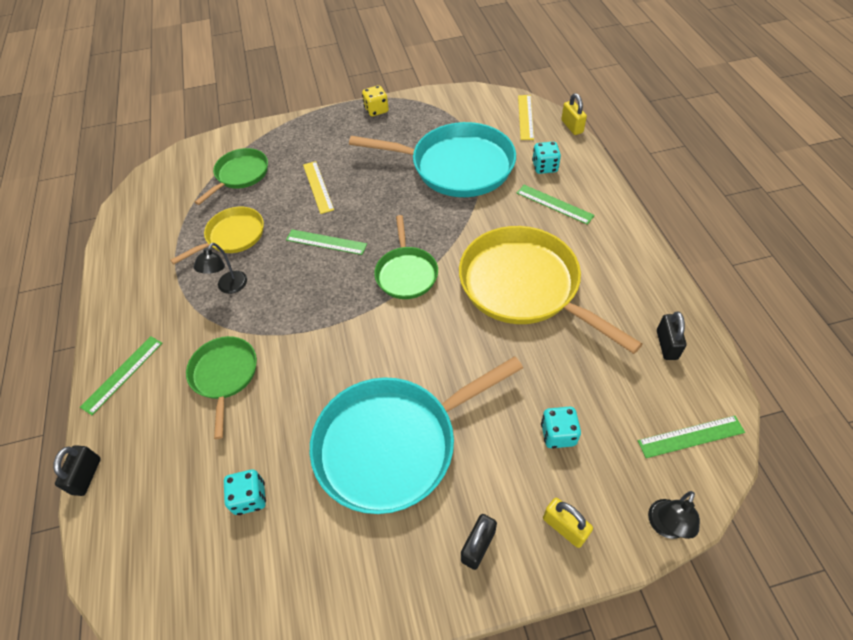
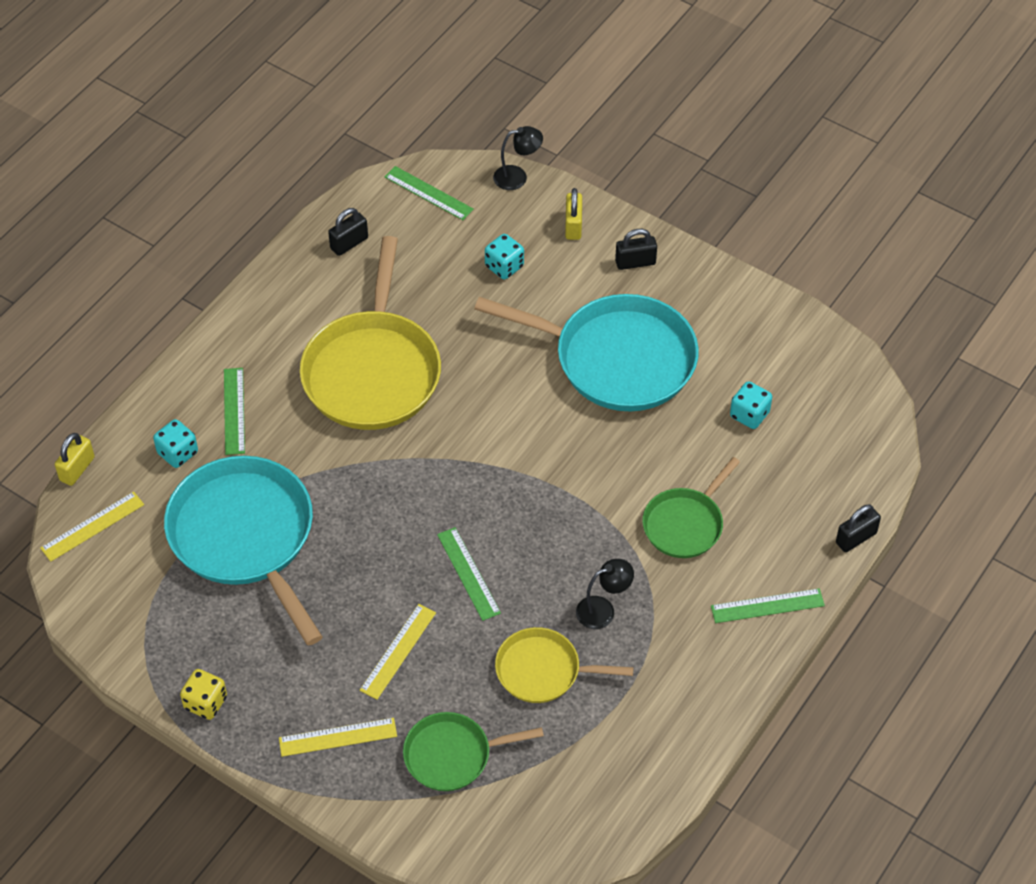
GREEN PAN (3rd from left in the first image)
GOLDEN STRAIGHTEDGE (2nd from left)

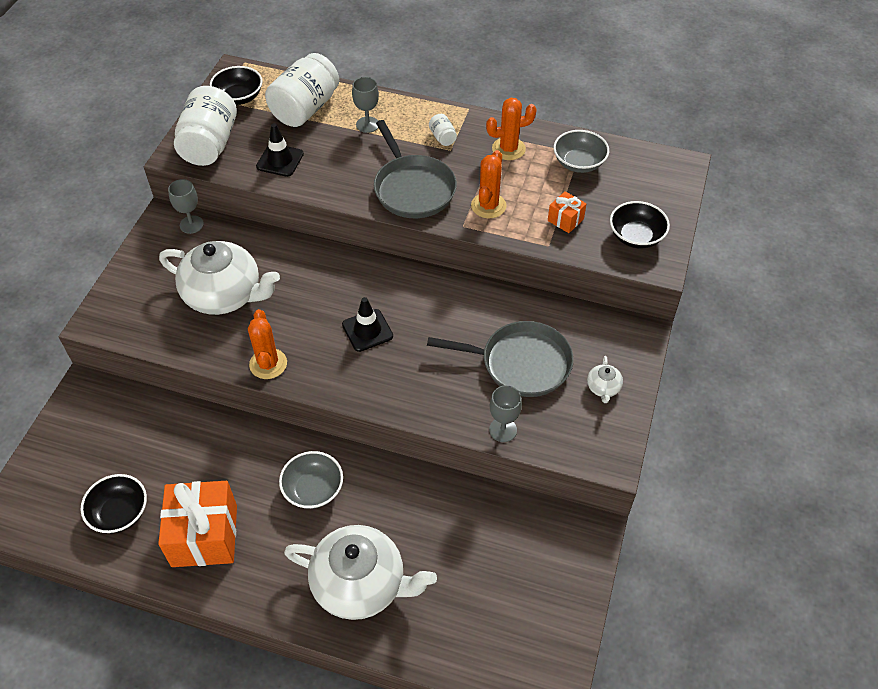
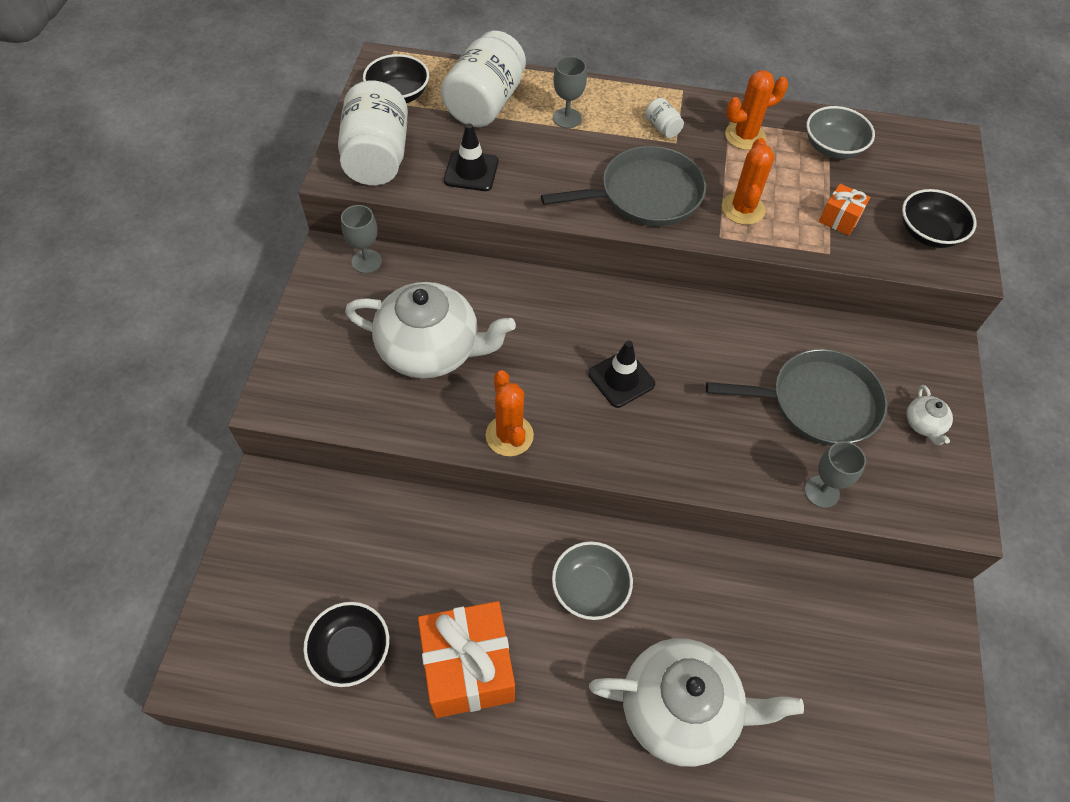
GRAY PAN (1st from left)

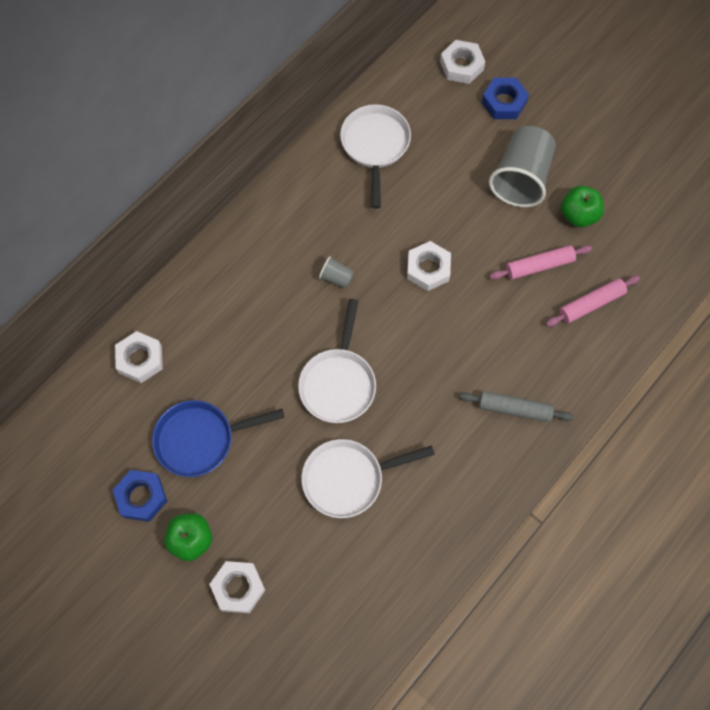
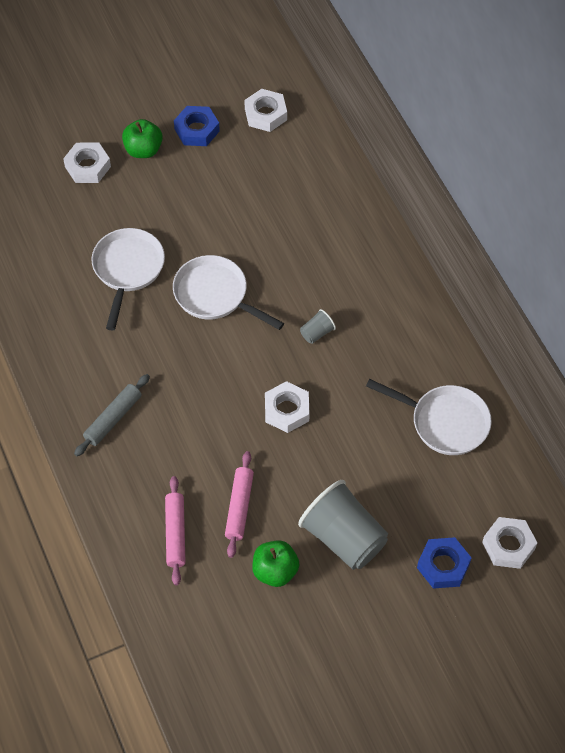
COBALT PAN
WHITE HEXAGON NUT (2nd from left)

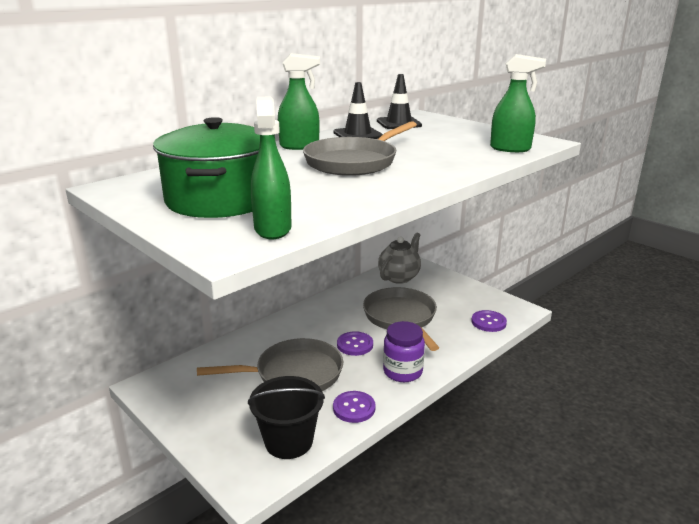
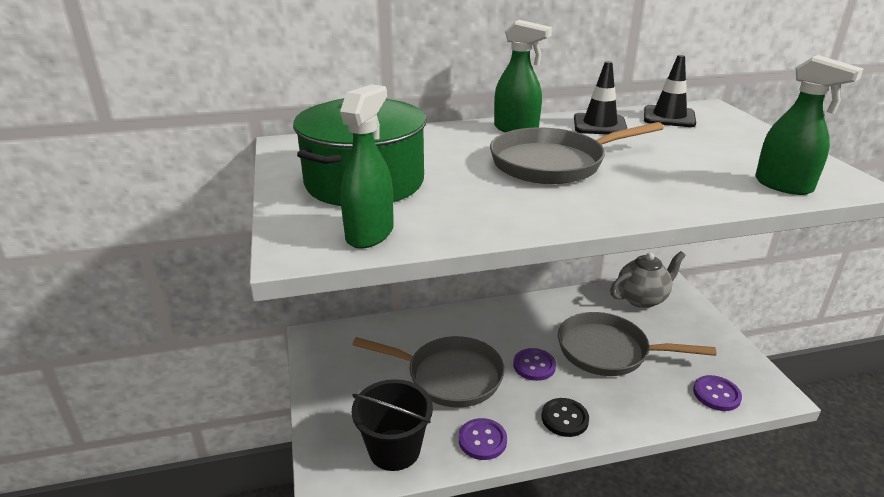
JET-BLACK SHIRT BUTTON
GRAY PAN (3rd from left)

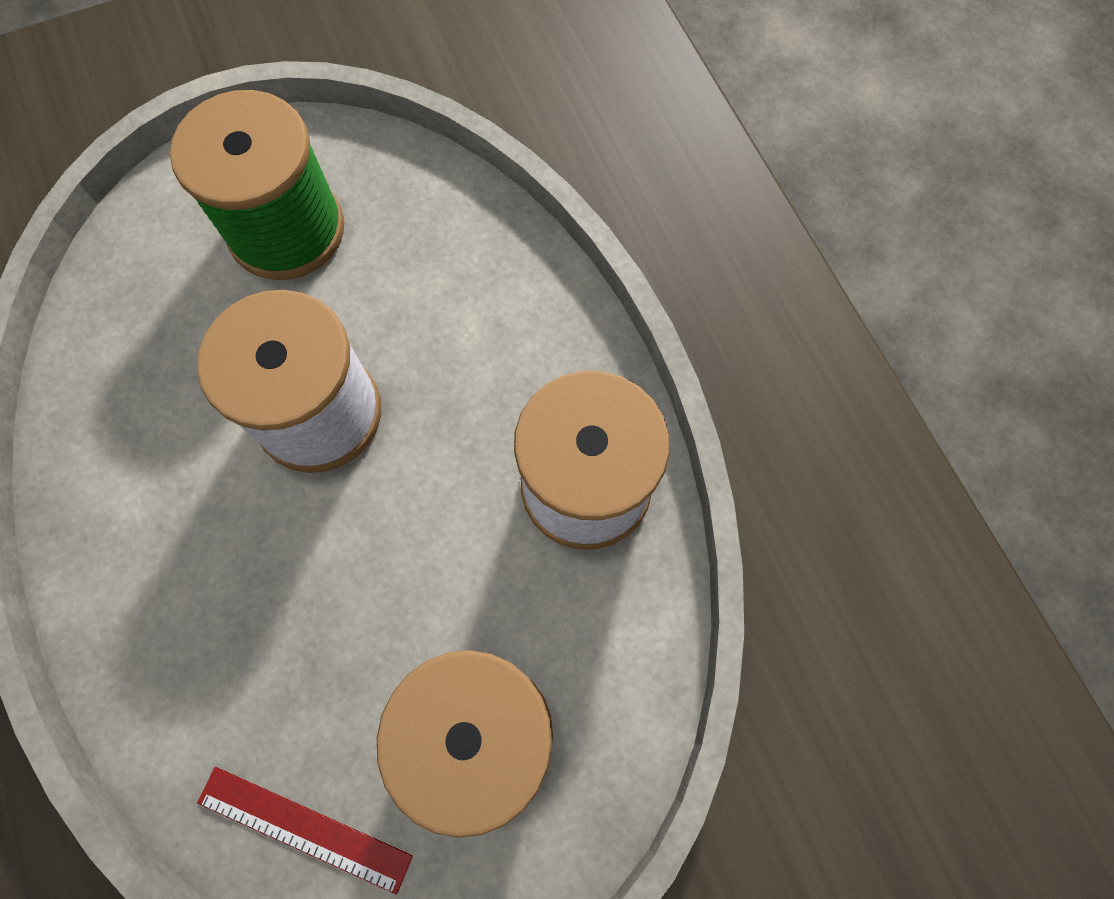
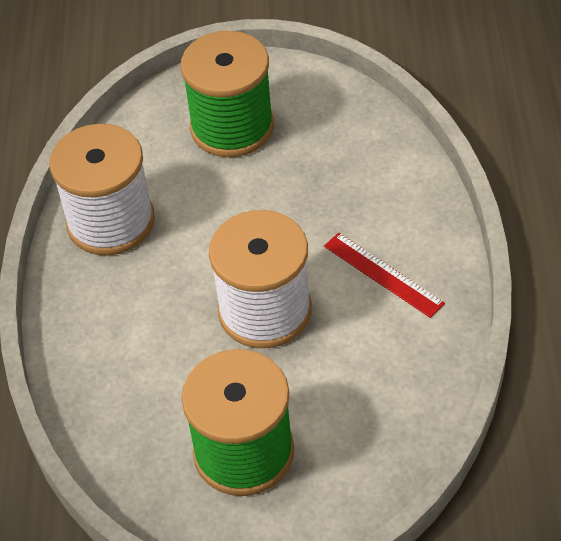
SCARLET STRAIGHTEDGE

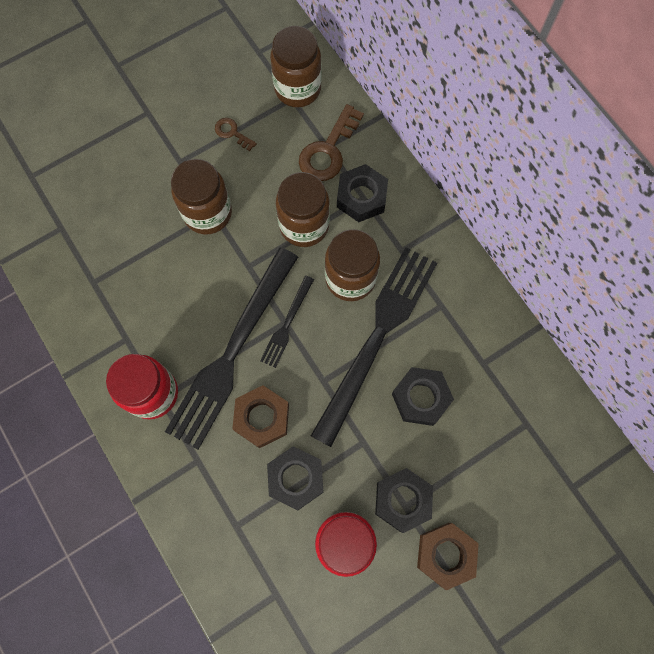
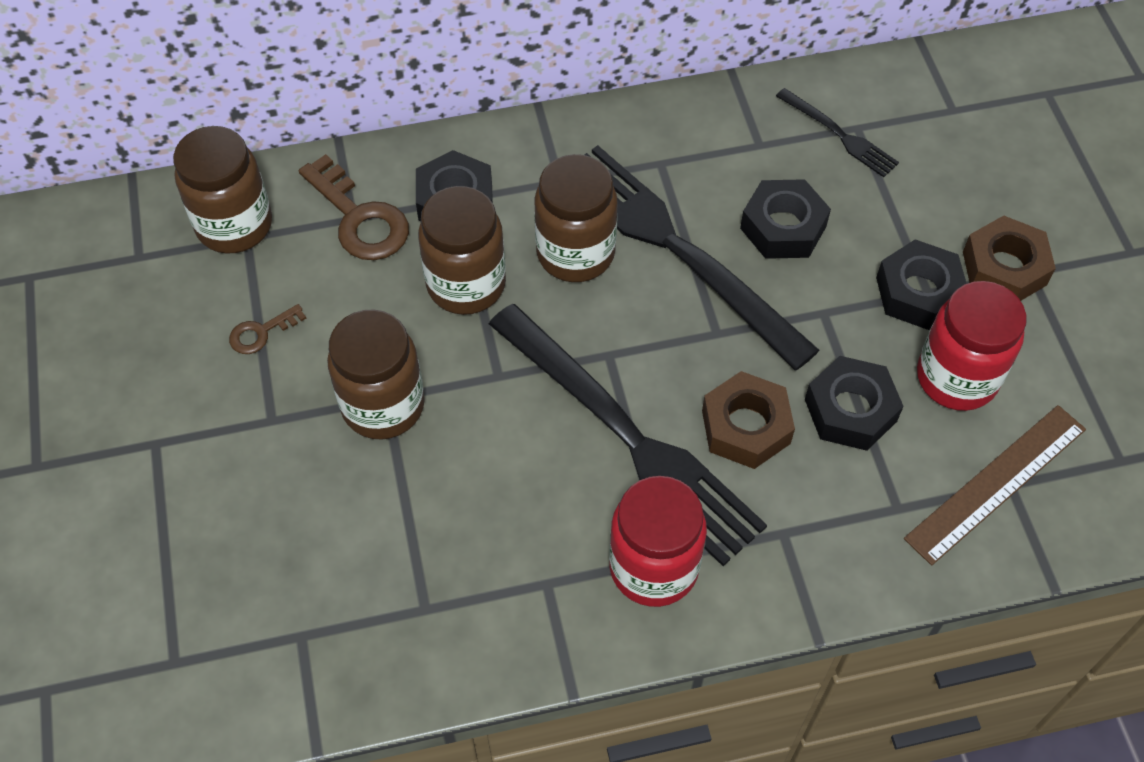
DARK BROWN STRAIGHTEDGE
JET-BLACK FORK (3rd from left)

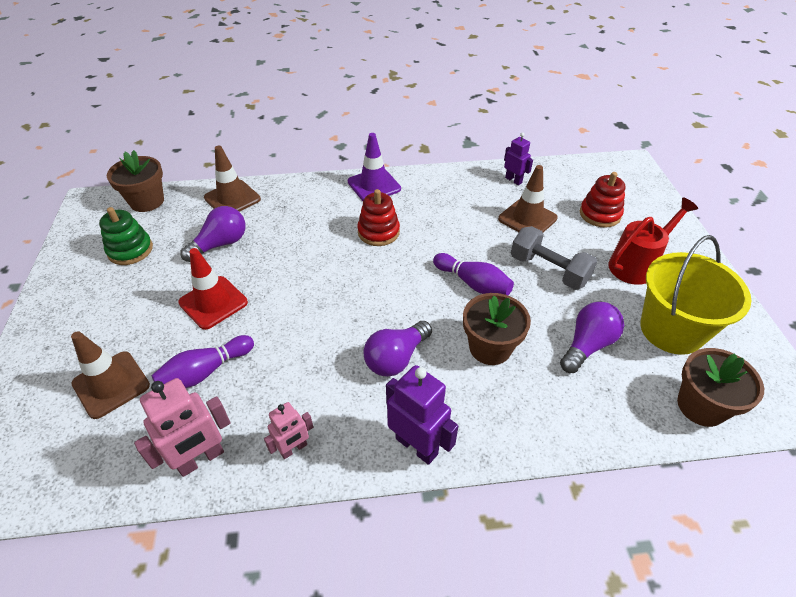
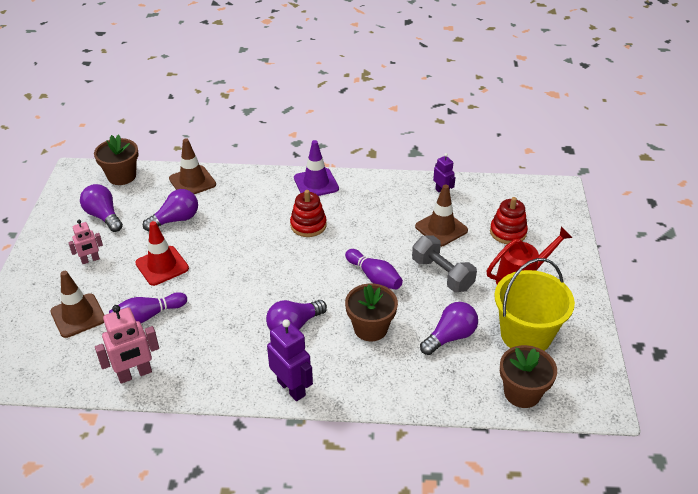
ROSY TOY ROBOT (1st from left)
PURPLE LIGHTBULB (1st from left)

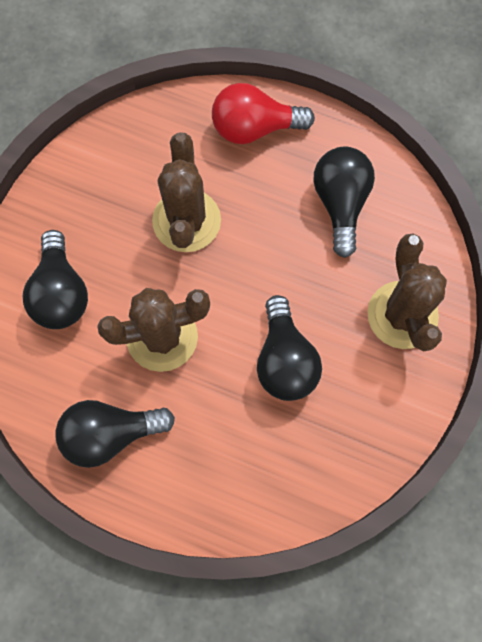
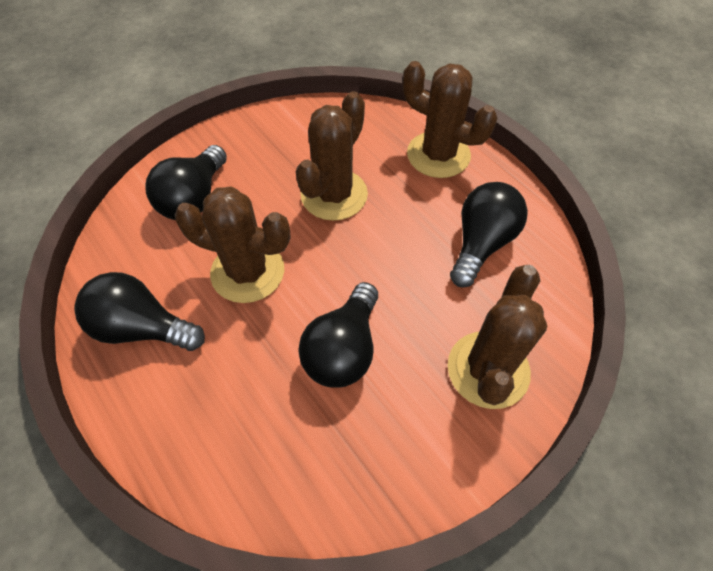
DARK BROWN CACTUS (3rd from left)

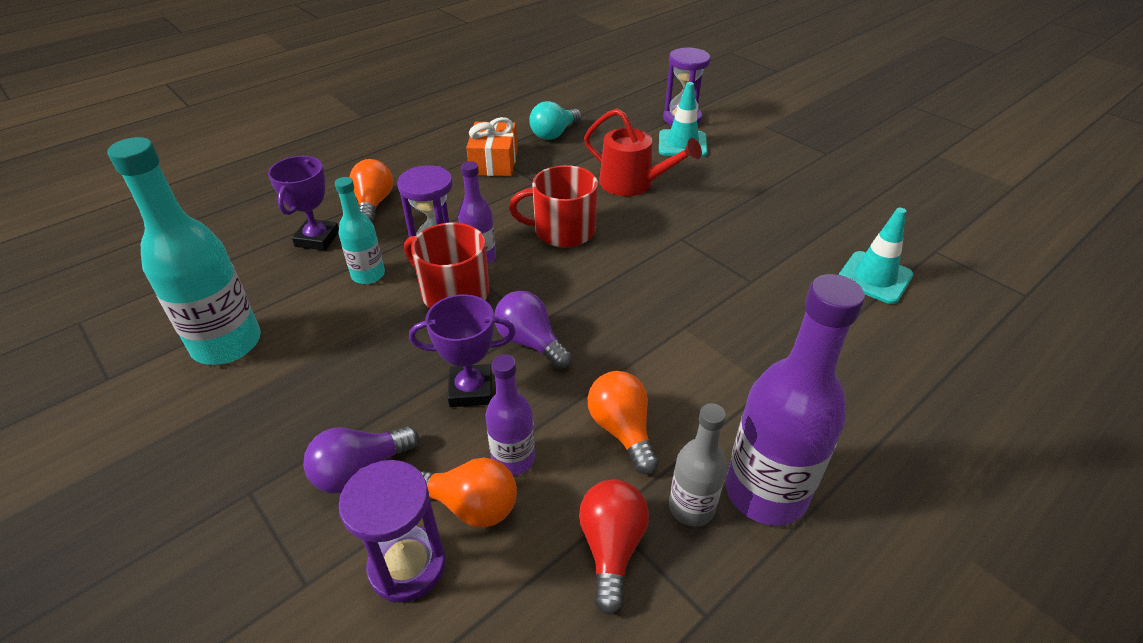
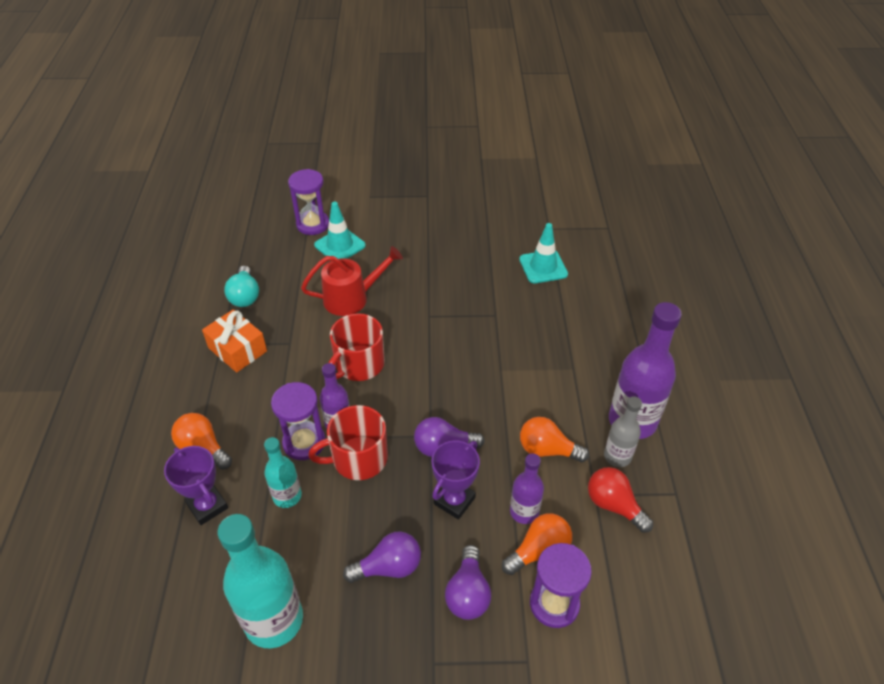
PURPLE LIGHTBULB (1st from left)

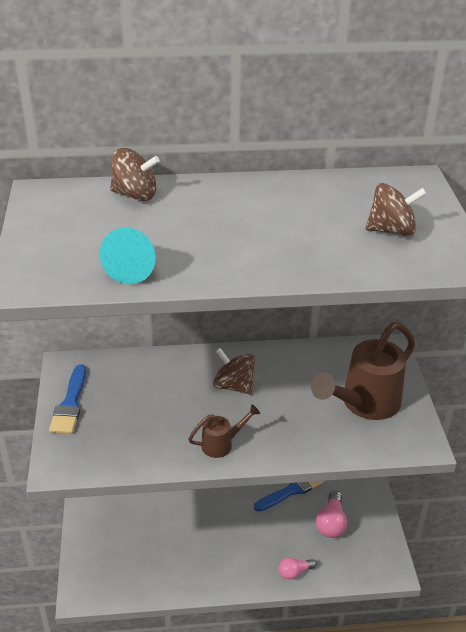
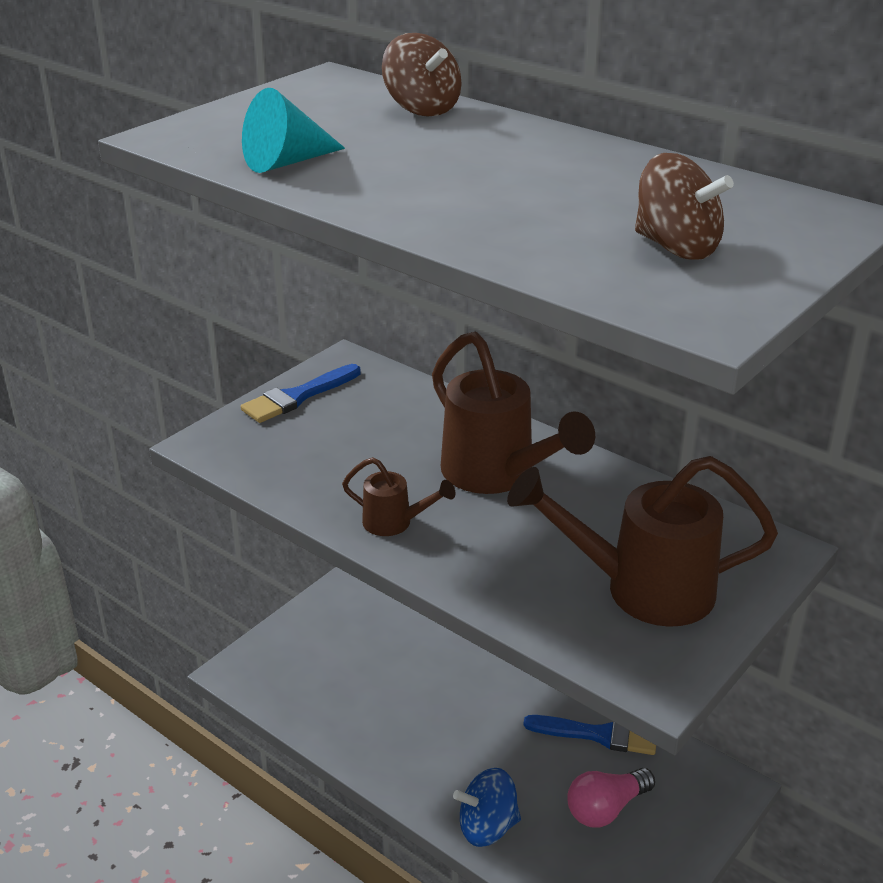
DARK BROWN WATERING CAN (2nd from left)
COBALT TOY TOP

